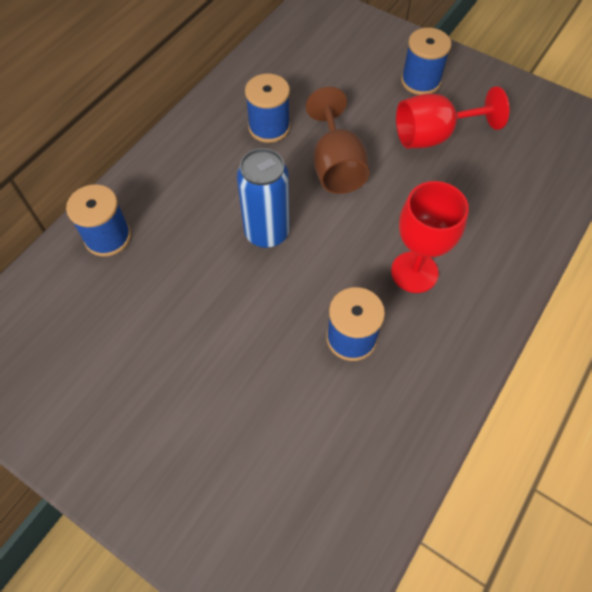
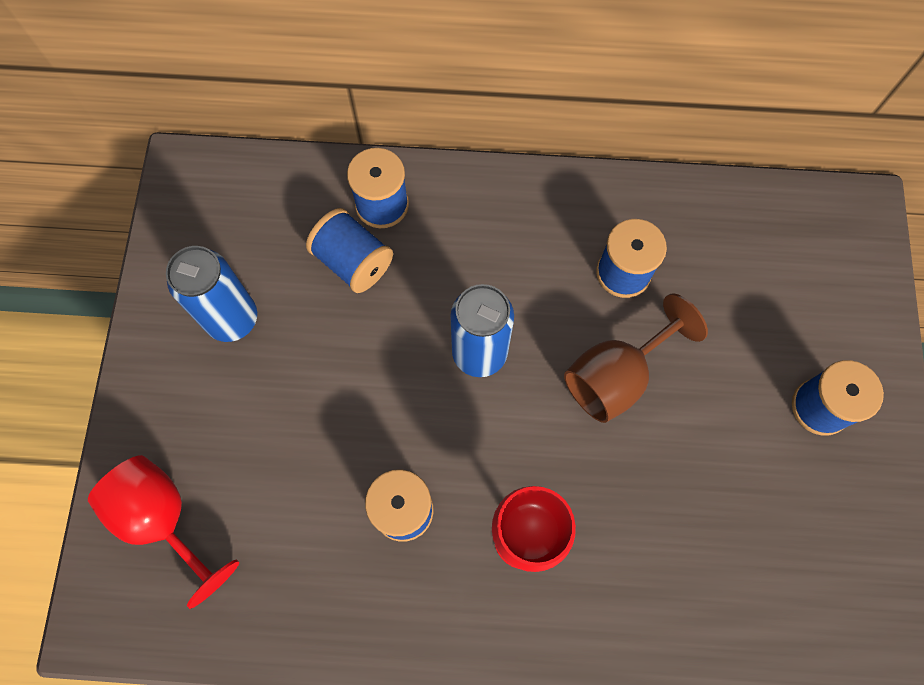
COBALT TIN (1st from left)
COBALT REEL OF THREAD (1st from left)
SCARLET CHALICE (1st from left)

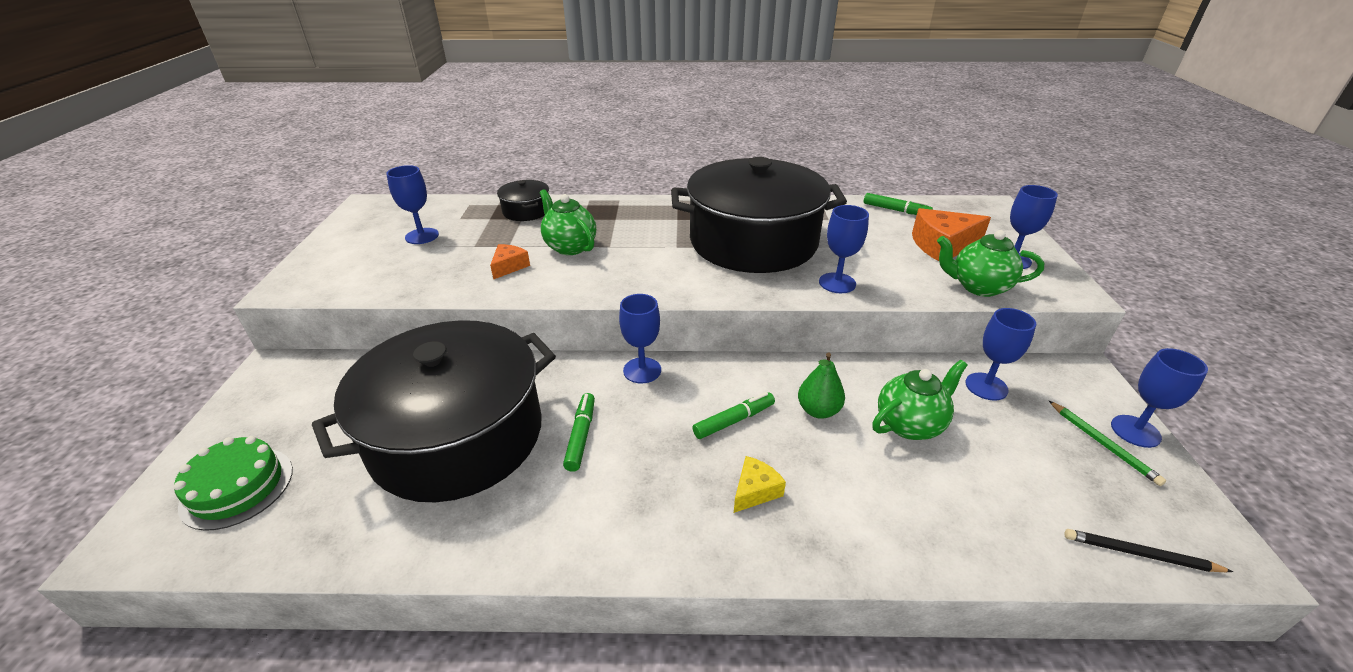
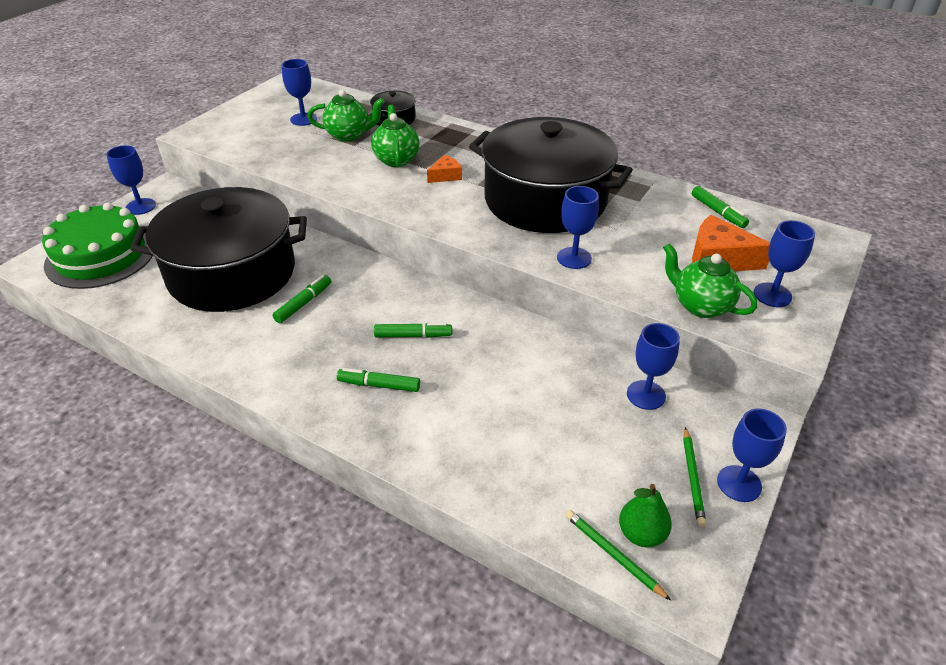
ORANGE PIECE OF CHEESE (1st from left)
COBALT CHALICE (1st from left)
GREEN TOY PEAR
GREEN CHINA TEAPOT (1st from left)
GREEN MARKER PEN (2nd from left)
GREEN PENCIL (1st from left)
GREEN LAYER CAKE

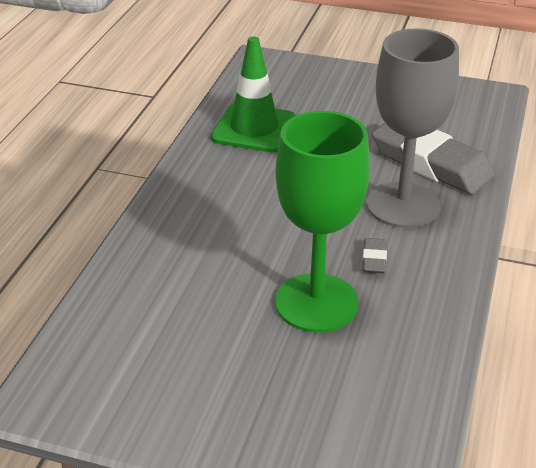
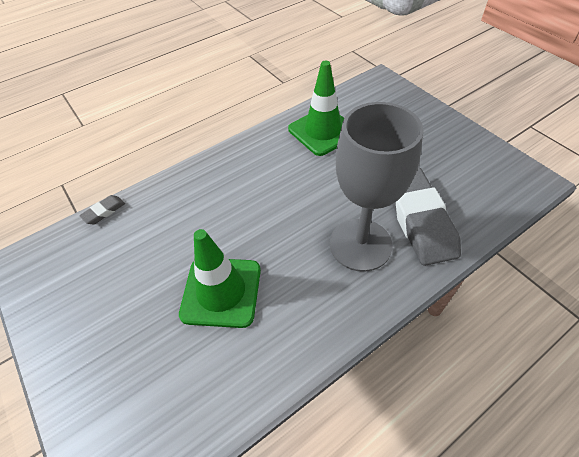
GRAY GUM ERASER (1st from left)
GREEN ROAD CONE (1st from left)

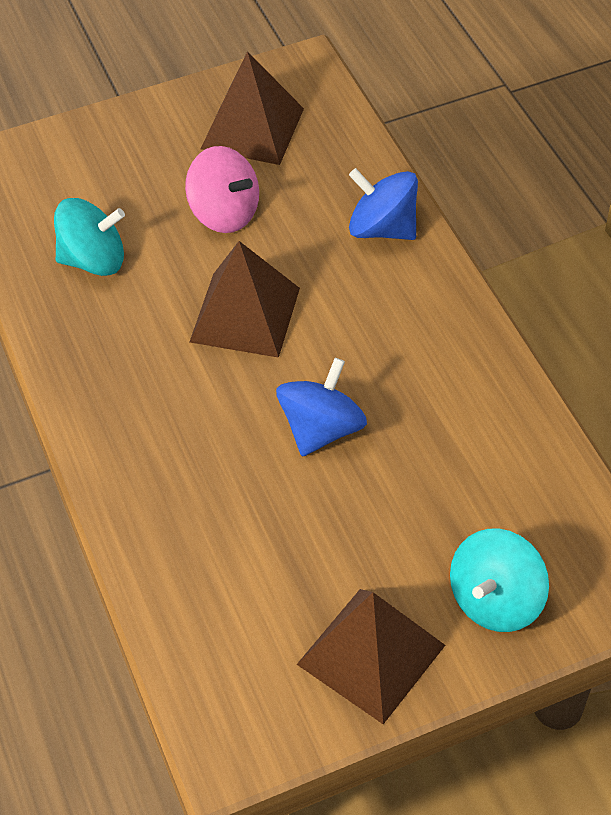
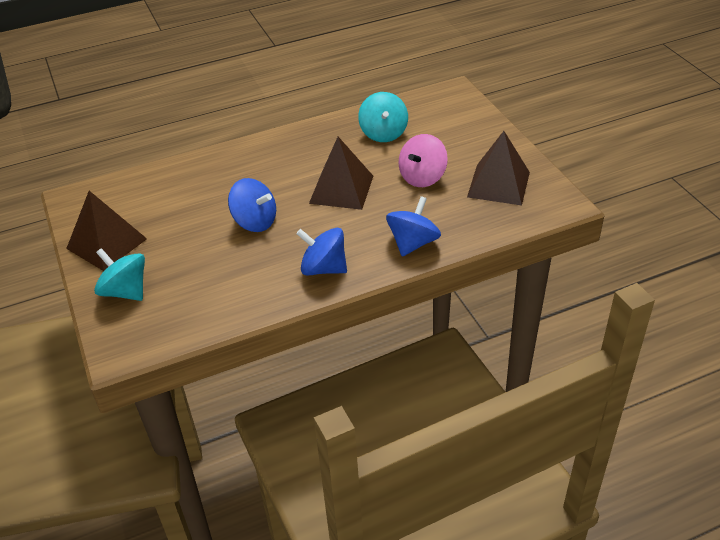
COBALT TOY TOP (2nd from left)

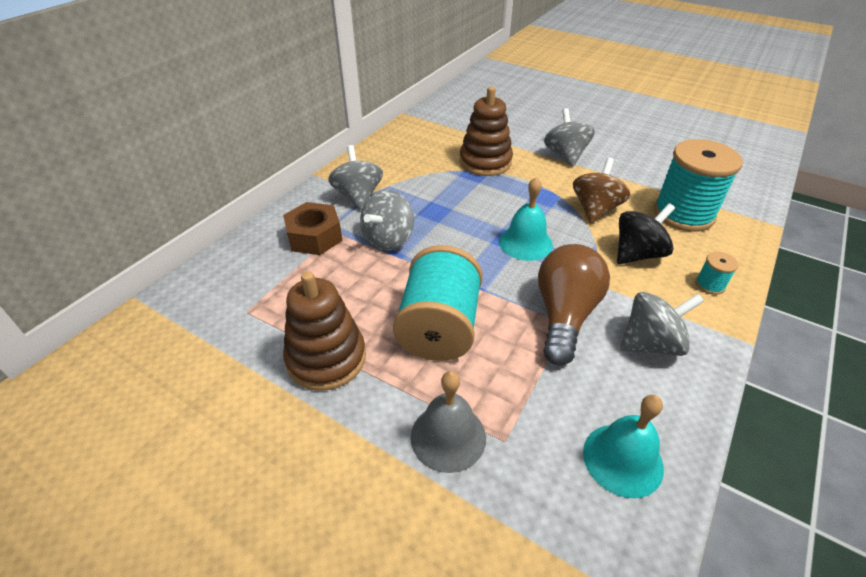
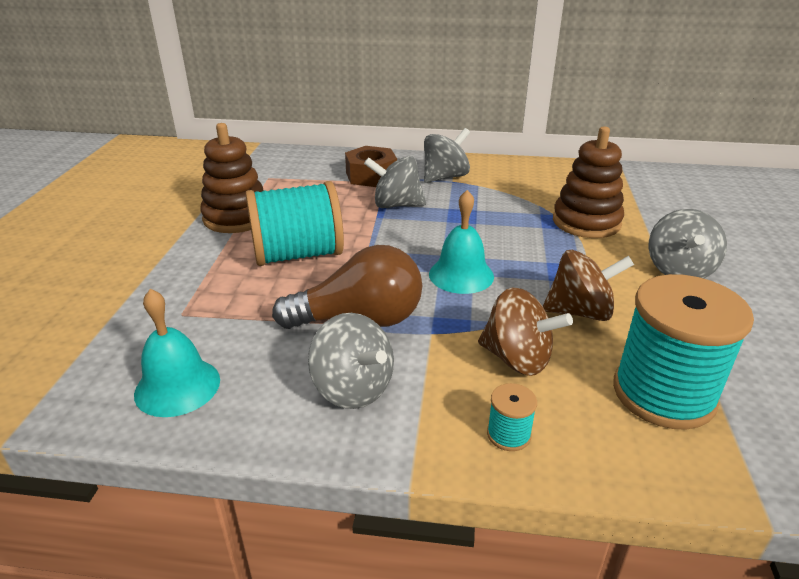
GRAY BELL
DARK BROWN TOY TOP (1st from left)
GRAY TOY TOP (4th from left)

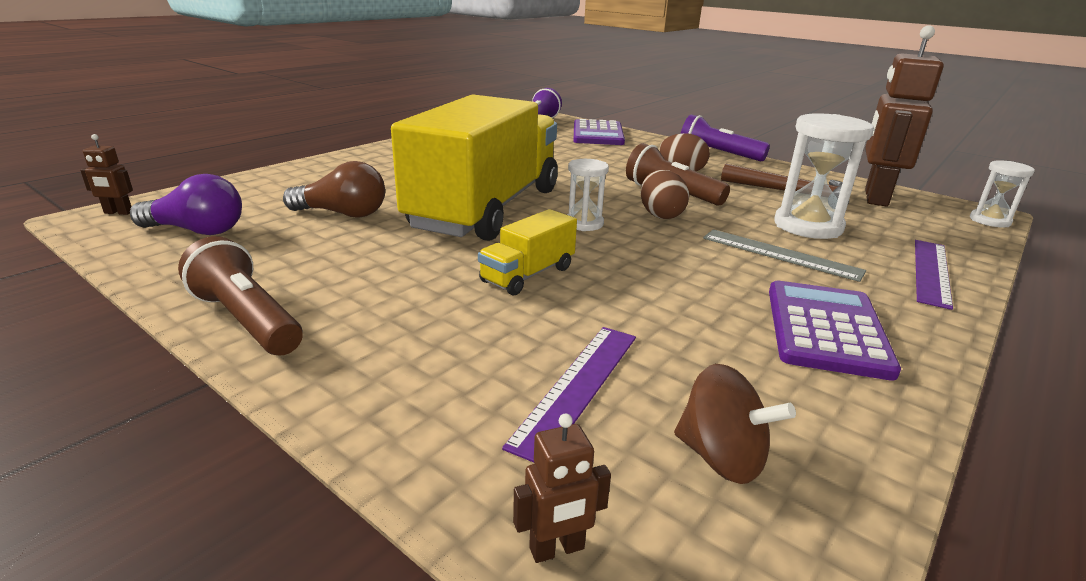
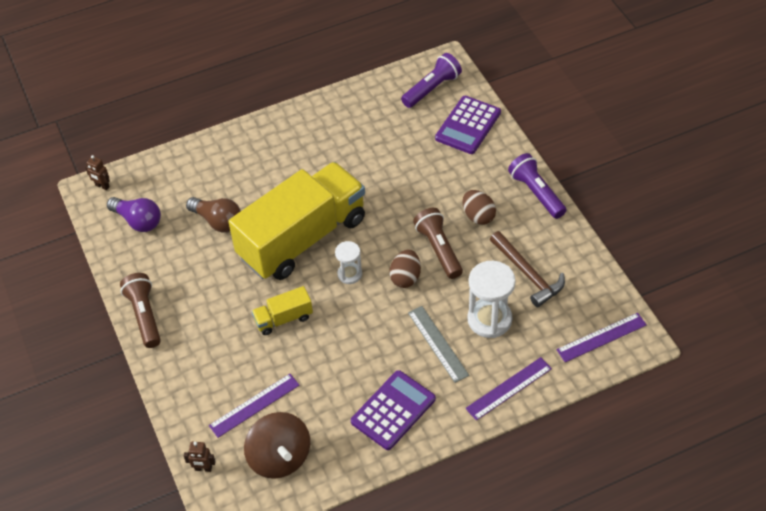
DARK BROWN TOY ROBOT (3rd from left in the first image)
WHITE SANDGLASS (3rd from left in the first image)
PURPLE STRAIGHTEDGE (3rd from left)
DARK BROWN TOY TOP

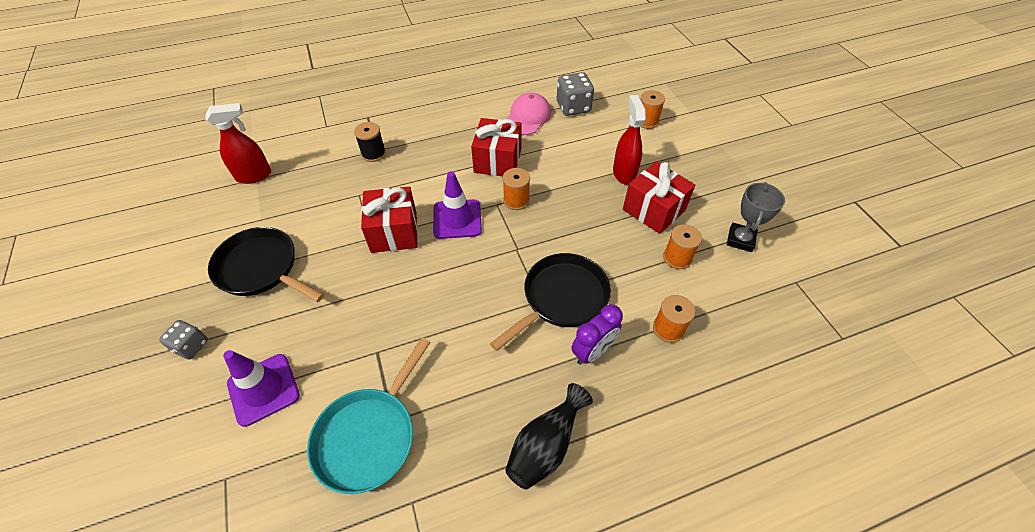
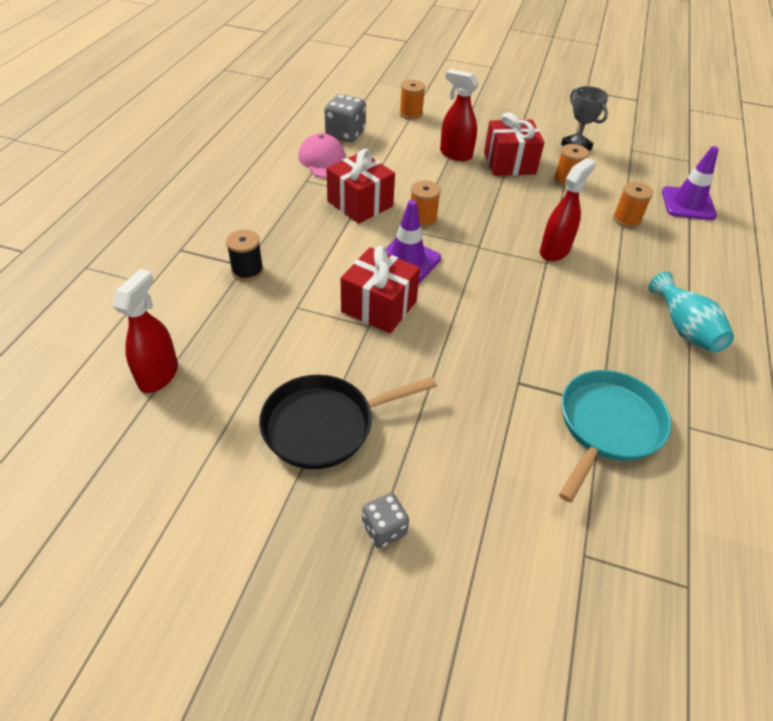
PURPLE BEDSIDE CLOCK
PURPLE ROAD CONE (2nd from left)
SCARLET SPRAY BOTTLE (3rd from left)
TEAL VASE
TEAL PAN

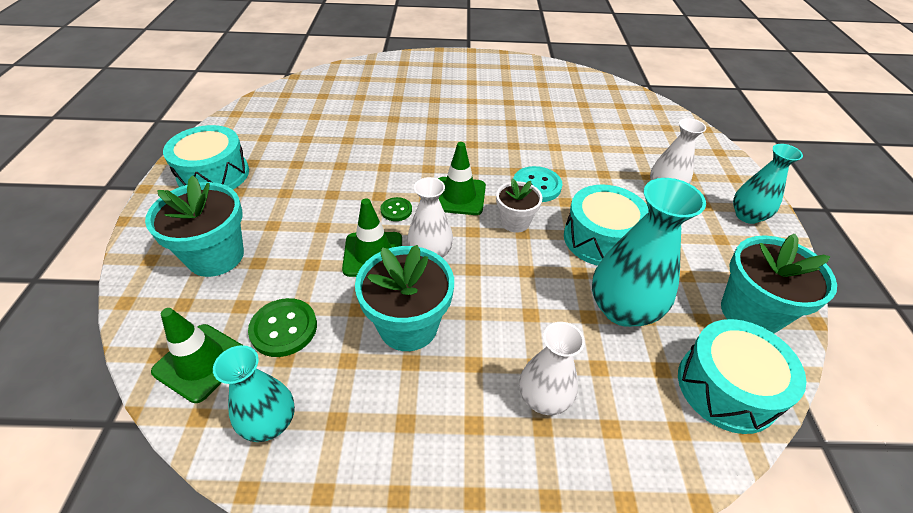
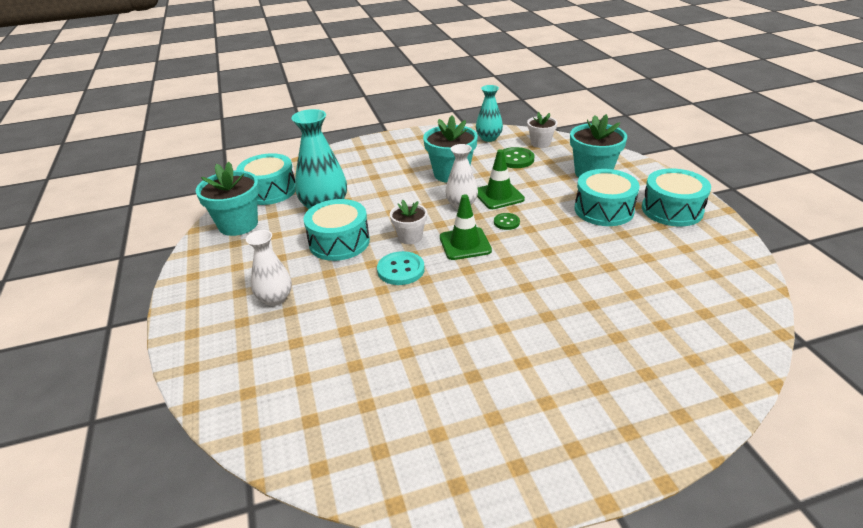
WHITE VASE (2nd from left in the first image)
TEAL VASE (3rd from left in the first image)
TEAL DRUM (3rd from left)
WHITE POTTED PLANT (2nd from left)

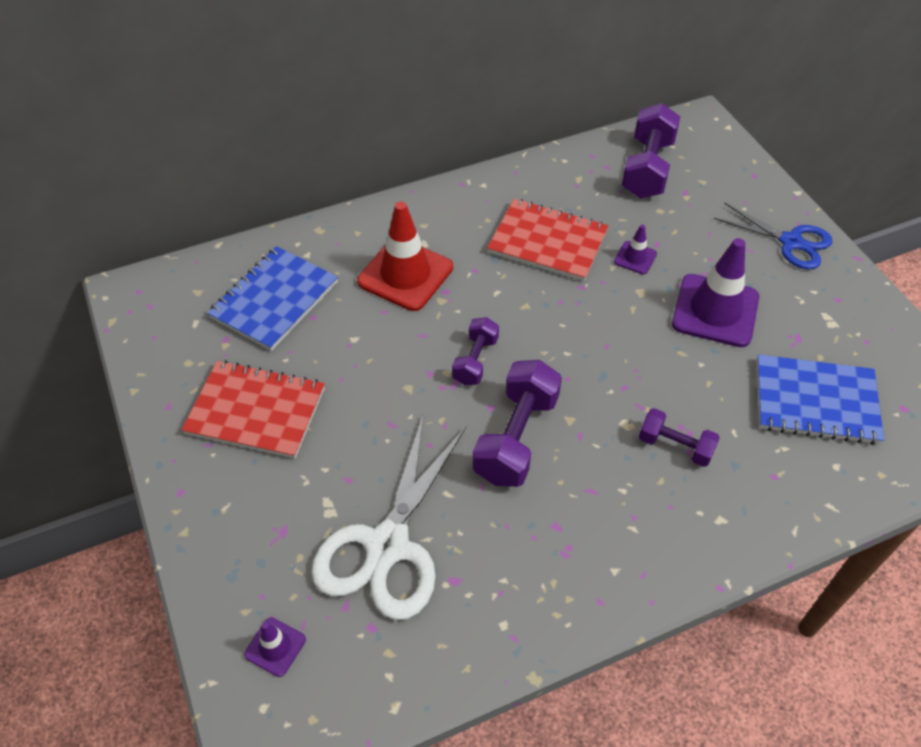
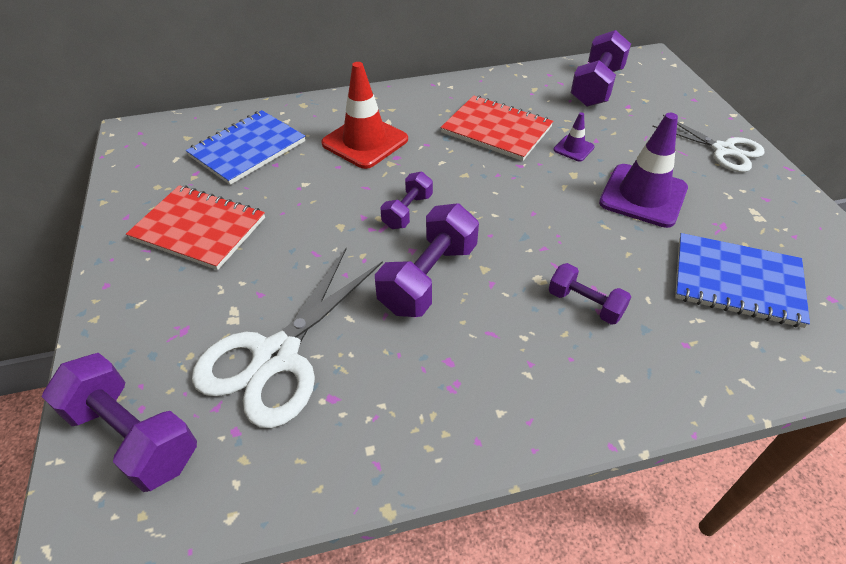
PURPLE DUMBBELL (1st from left)
WHITE SHEARS (2nd from left)

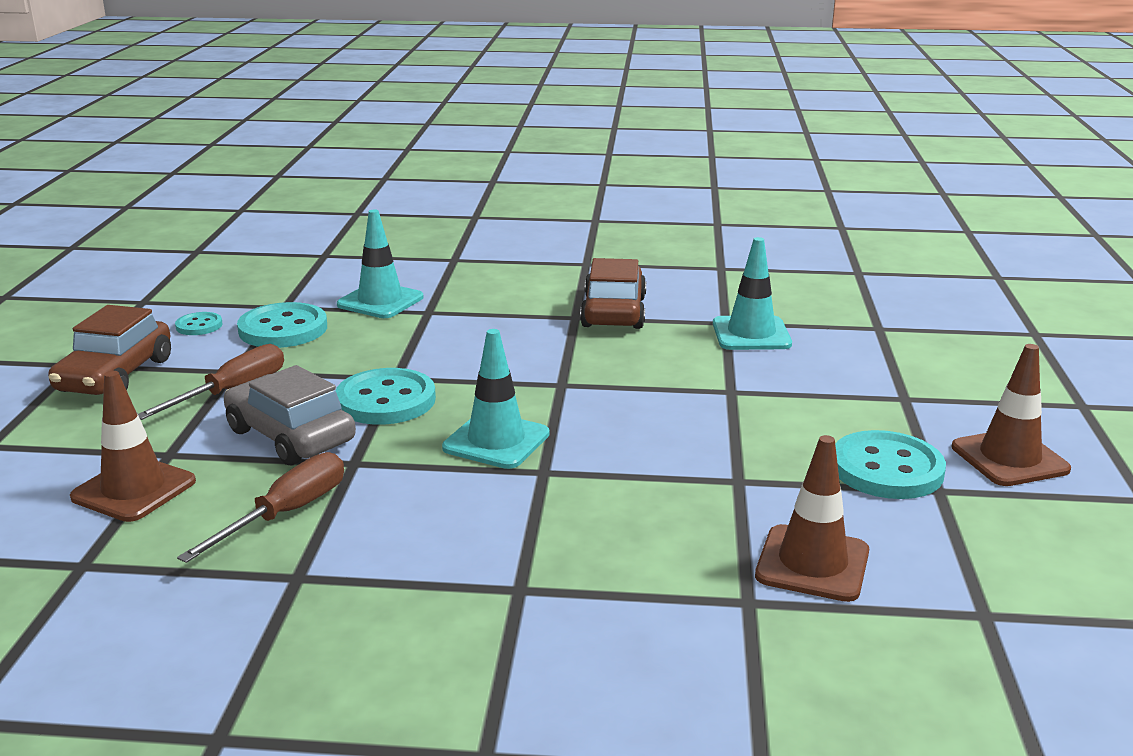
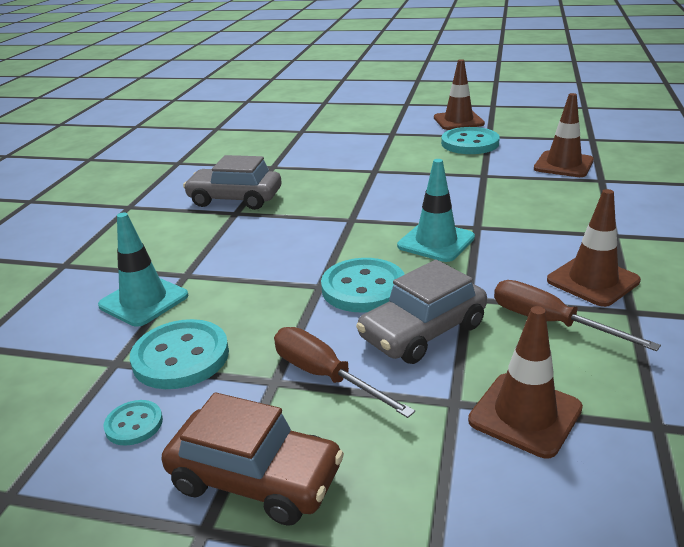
TEAL ROAD CONE (3rd from left in the first image)
DARK BROWN ROAD CONE (4th from left)
GRAY AUTOMOBILE (1st from left)

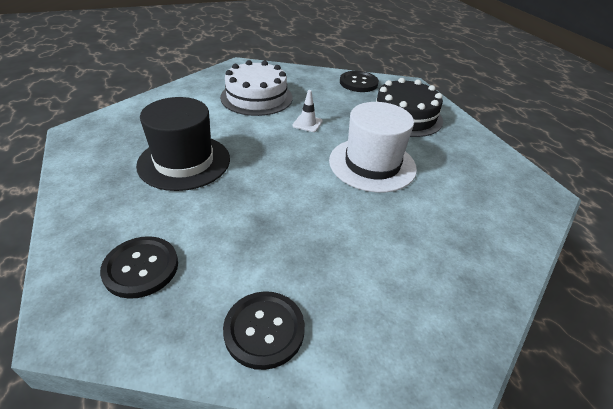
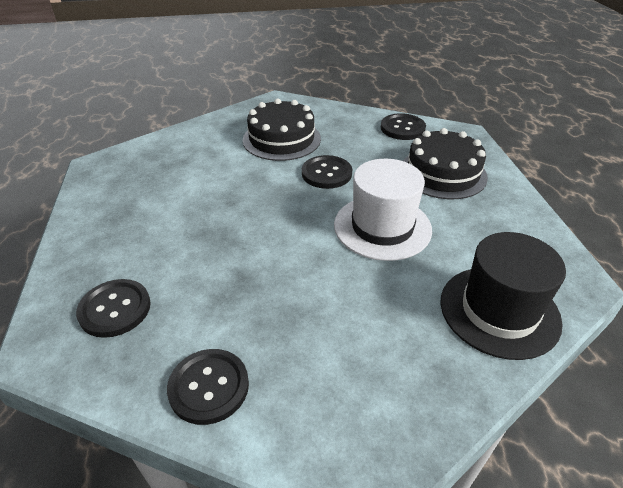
JET-BLACK HAT
JET-BLACK SHIRT BUTTON (3rd from left)
JET-BLACK LAYER CAKE (1st from left)

